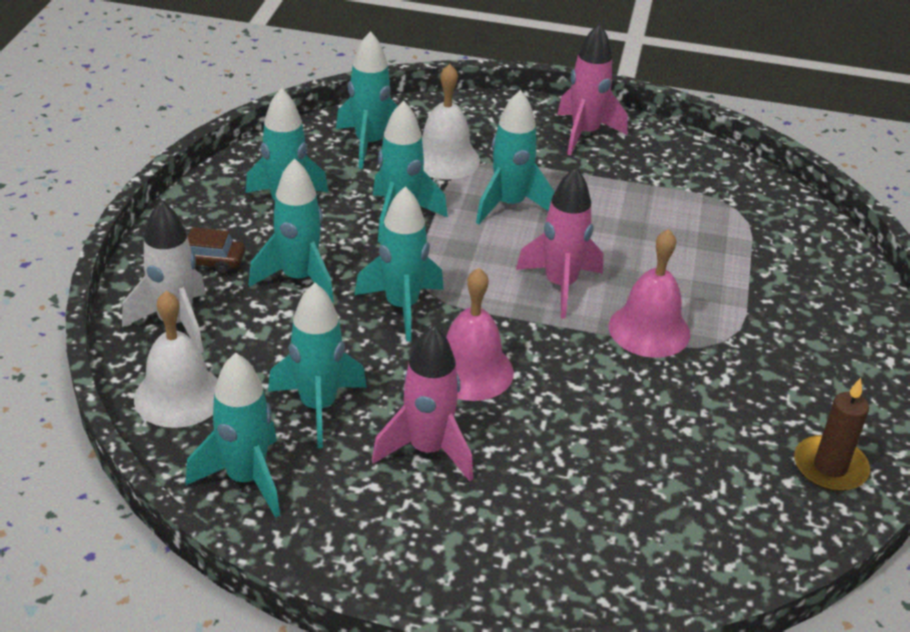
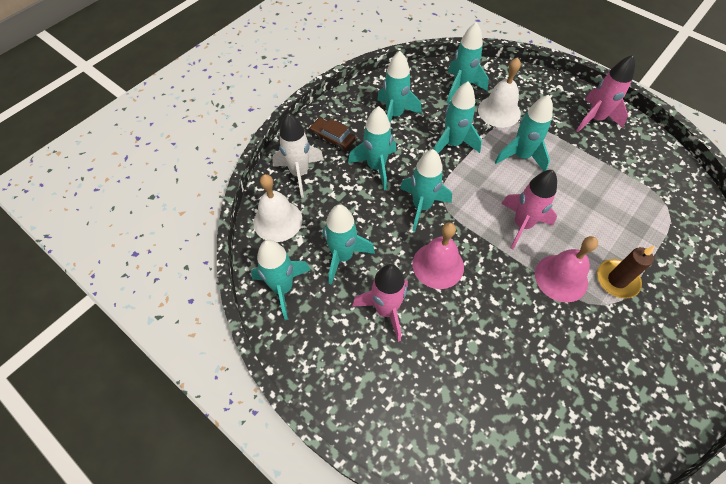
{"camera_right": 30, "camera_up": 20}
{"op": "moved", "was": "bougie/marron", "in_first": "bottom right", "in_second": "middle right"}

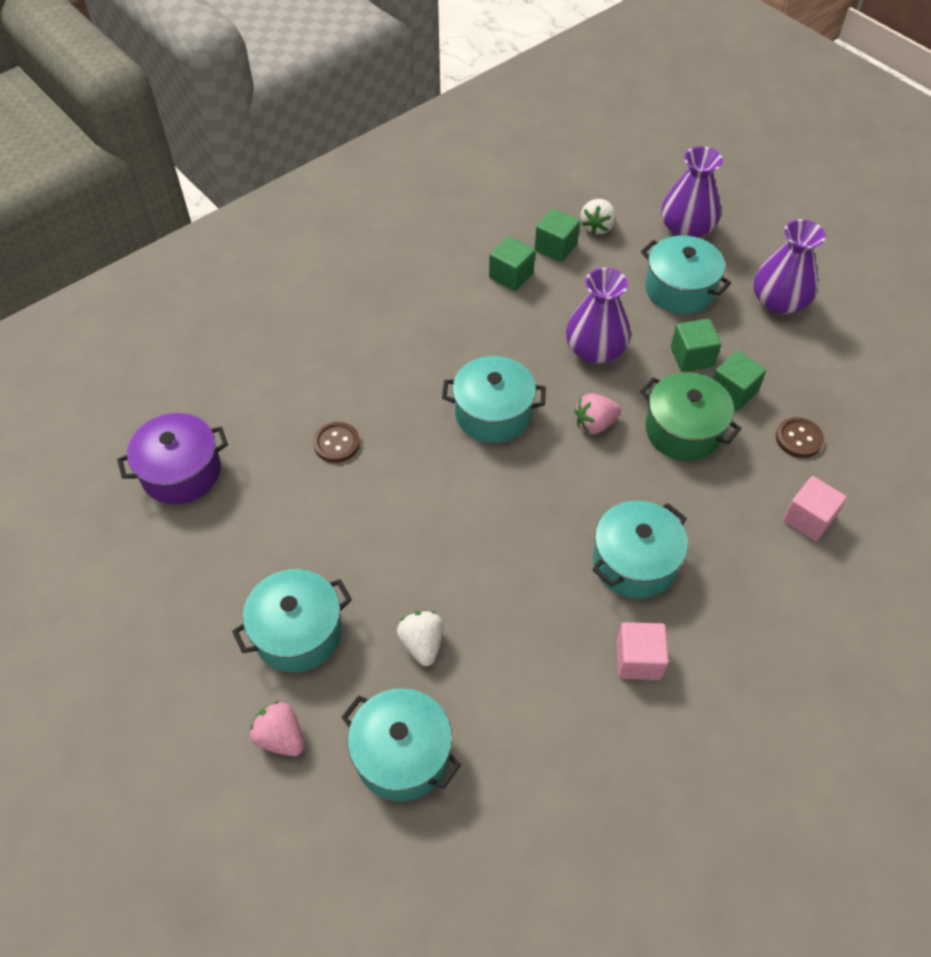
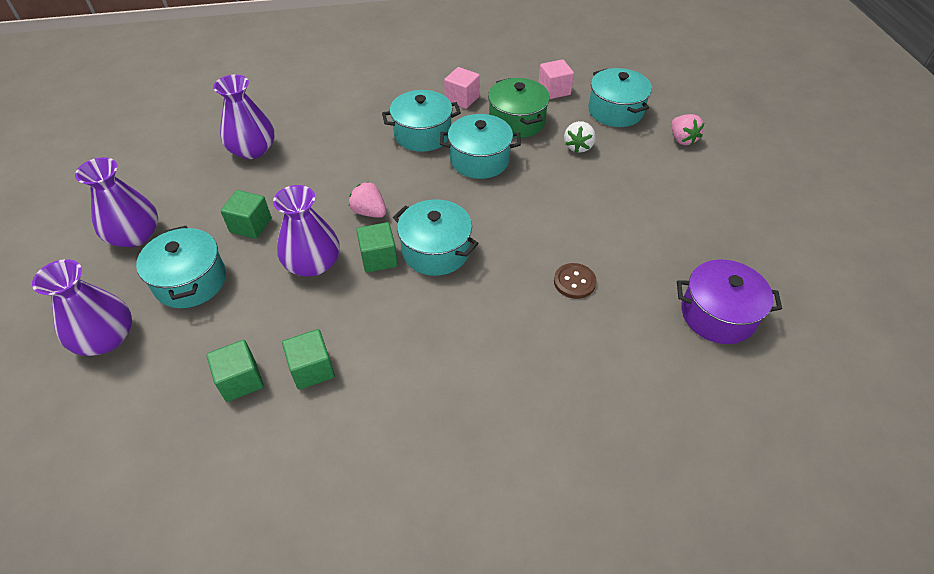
{"camera_right": -150, "camera_up": -5}
{"op": "moved", "was": "marmite/turquoise (1st from left in the first image)", "now": "marmite/turquoise (4th from left)", "in_first": "middle left", "in_second": "top centre"}
{"op": "turned", "was": "fraise/rose (2nd from left in the first image)", "in_first": "centre", "in_second": "centre", "clockwise": -150}
{"op": "removed", "was": "fraise/blanc (2nd from left)", "in_first": "top centre"}
{"op": "moved", "was": "marmite/vert", "in_first": "middle right", "in_second": "top centre"}
{"op": "moved", "was": "cube/vert (4th from left)", "in_first": "middle right", "in_second": "centre"}
{"op": "replaced", "was": "bouton/marron (2nd from left)", "now": "vase/violet (3rd from left)", "in_first": "middle right", "in_second": "top left"}
{"op": "moved", "was": "cube/rose (2nd from left)", "in_first": "middle right", "in_second": "top centre"}

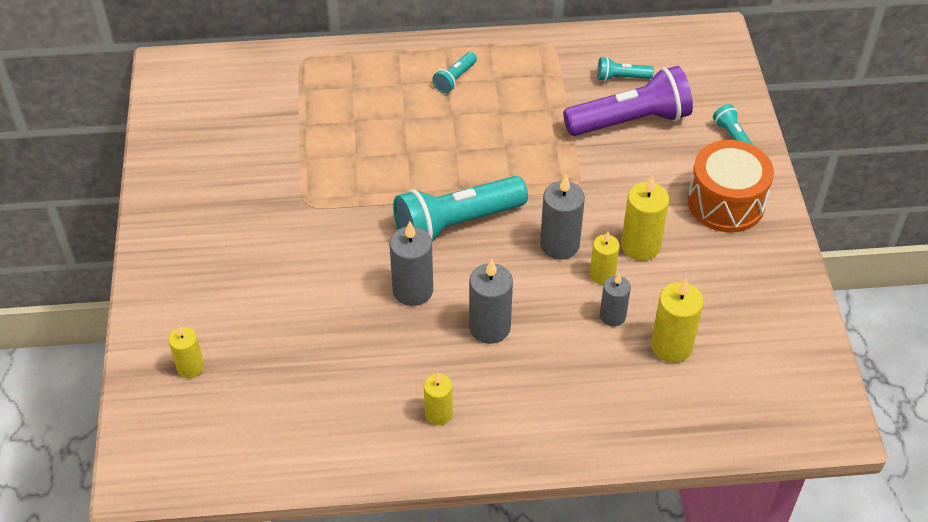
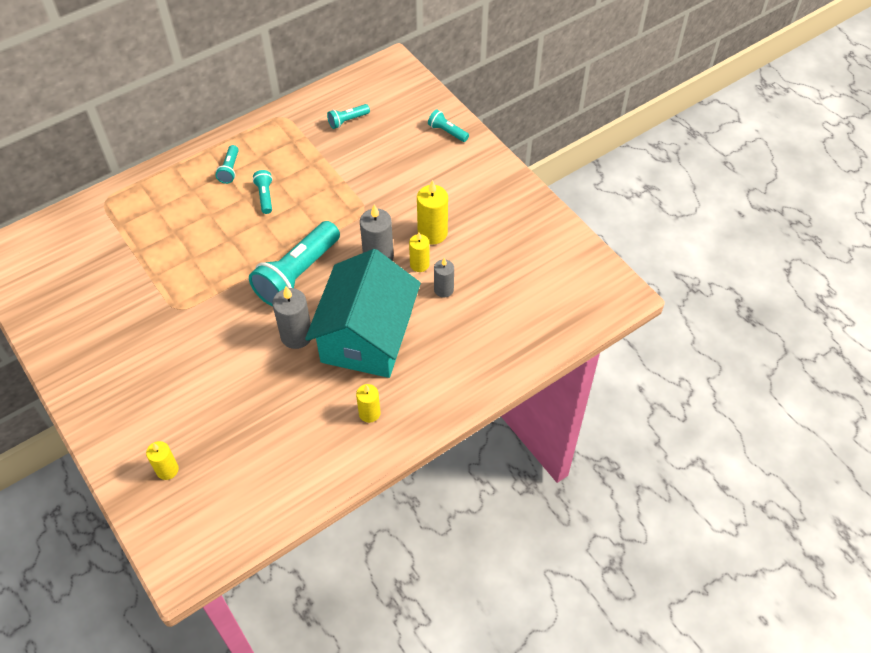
{"camera_right": -30, "camera_up": 5}
{"op": "replaced", "was": "bougie/gris (2nd from left)", "now": "maison/turquoise", "in_first": "centre", "in_second": "centre"}
{"op": "removed", "was": "lampe de poche/violet", "in_first": "top right"}
{"op": "removed", "was": "bougie/jaune (5th from left)", "in_first": "middle right"}
{"op": "removed", "was": "tambour/orange", "in_first": "middle right"}
{"op": "added", "now": "lampe de poche/turquoise (2nd from left)", "in_second": "top left"}

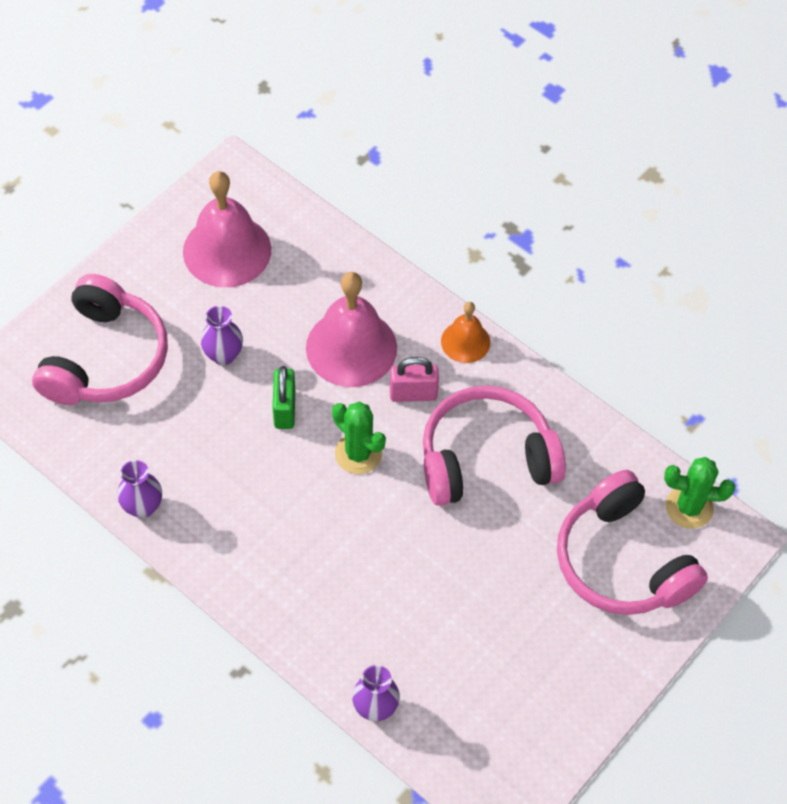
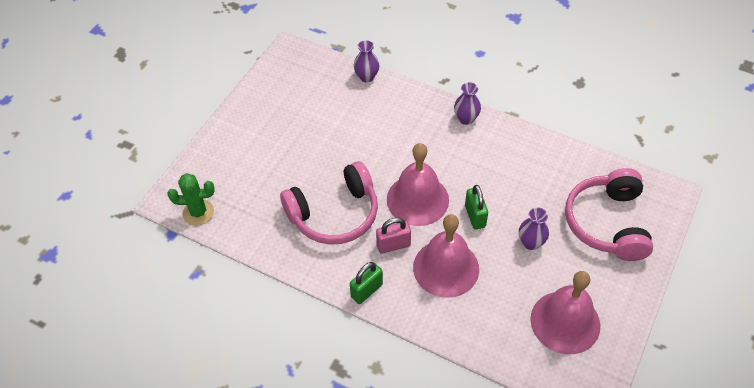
{"camera_right": 170, "camera_up": -5}
{"op": "moved", "was": "vase/violet (1st from left in the first image)", "now": "vase/violet (2nd from left)", "in_first": "middle left", "in_second": "top centre"}
{"op": "replaced", "was": "cactus/vert (1st from left)", "now": "cloche/rose (1st from left)", "in_first": "centre", "in_second": "centre"}
{"op": "replaced", "was": "cloche/orange", "now": "cadenas/vert (1st from left)", "in_first": "centre", "in_second": "bottom centre"}
{"op": "removed", "was": "casque audio/rose (3rd from left)", "in_first": "bottom right"}

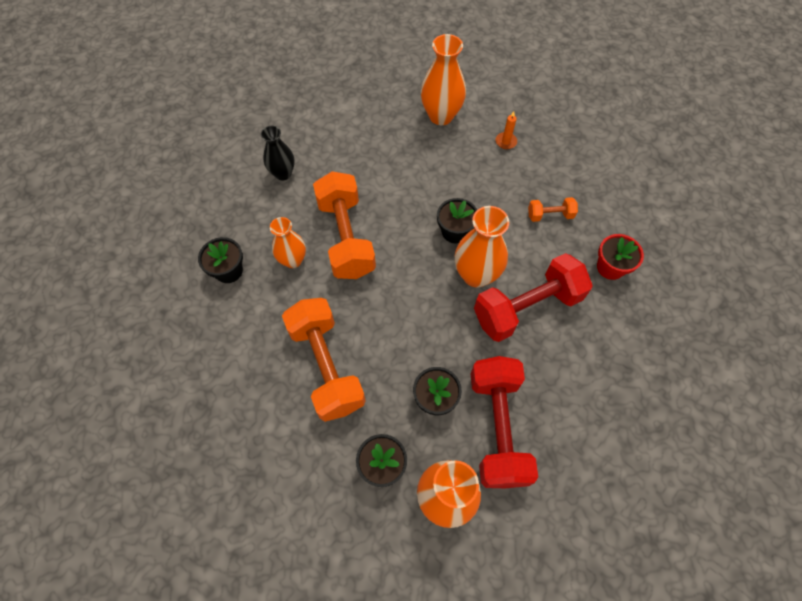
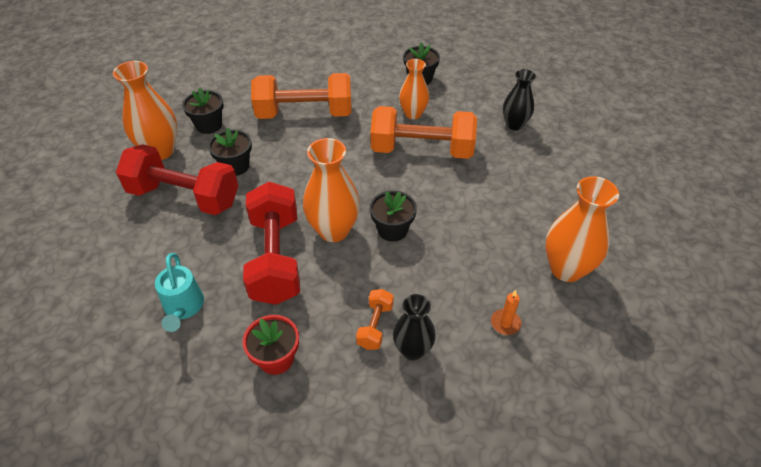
{"camera_right": 110, "camera_up": -15}
{"op": "added", "now": "arrosoir/turquoise", "in_second": "middle left"}
{"op": "added", "now": "vase/noir (1st from left)", "in_second": "bottom centre"}

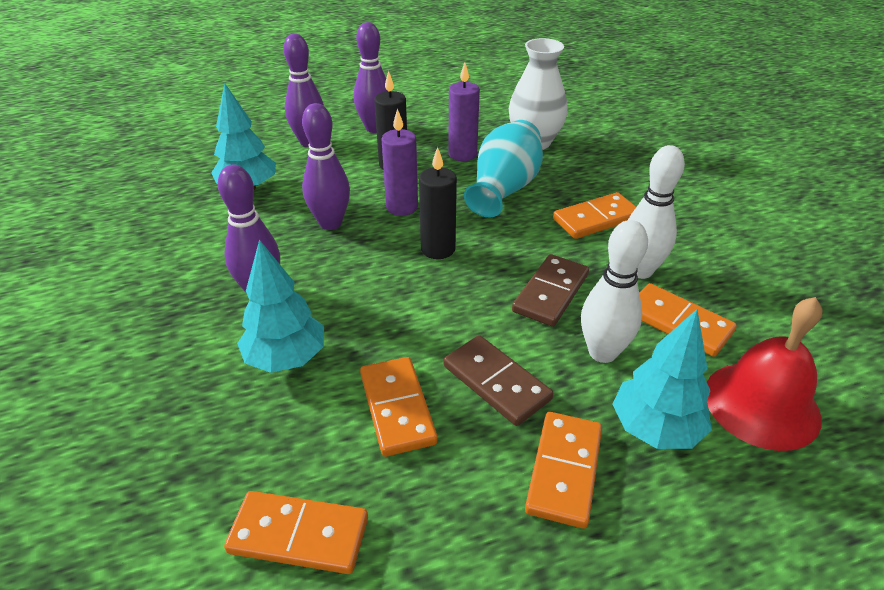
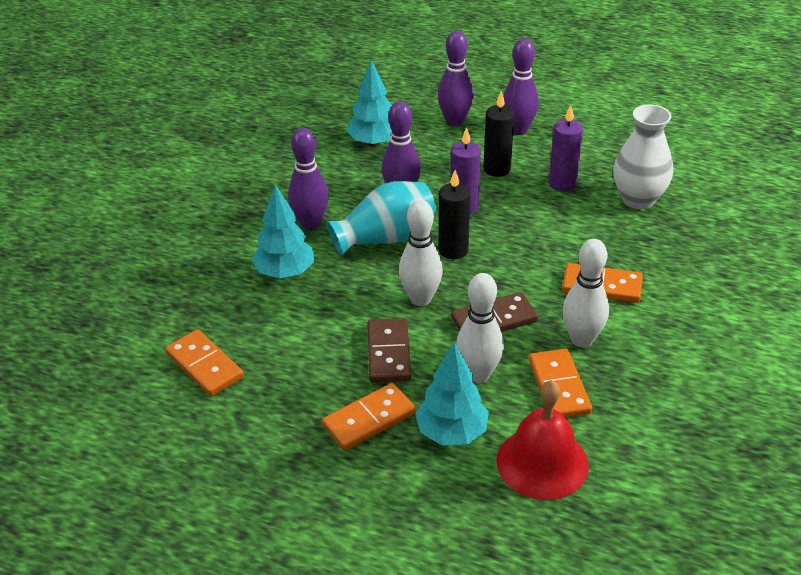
{"camera_right": 40, "camera_up": 0}
{"op": "removed", "was": "domino/orange (2nd from left)", "in_first": "bottom centre"}
{"op": "moved", "was": "vase/turquoise", "in_first": "top centre", "in_second": "centre"}
{"op": "added", "now": "quille/blanc (1st from left)", "in_second": "centre"}

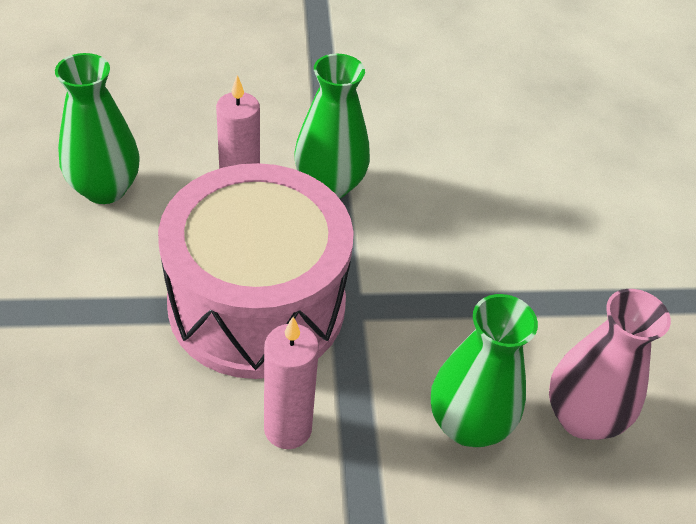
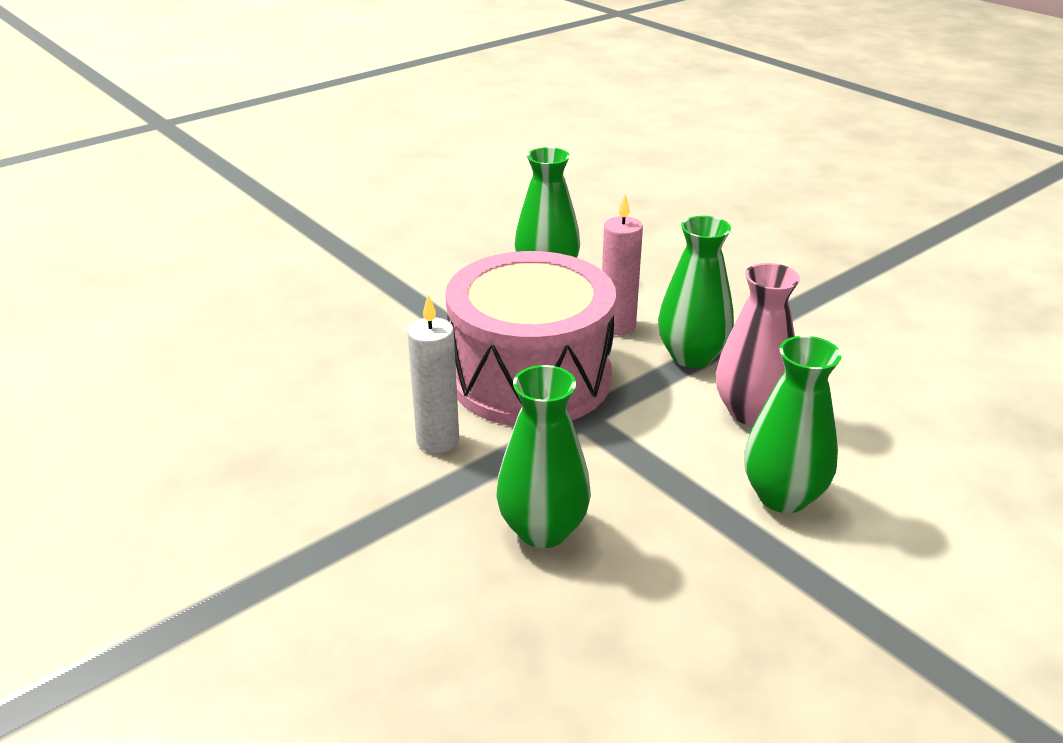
{"camera_right": 60, "camera_up": -15}
{"op": "recoloured", "was": "bougie/rose (2nd from left)", "now": "bougie/blanc", "in_first": "bottom centre", "in_second": "centre"}
{"op": "moved", "was": "vase/rose", "in_first": "bottom right", "in_second": "middle right"}
{"op": "added", "now": "vase/vert (4th from left)", "in_second": "middle right"}

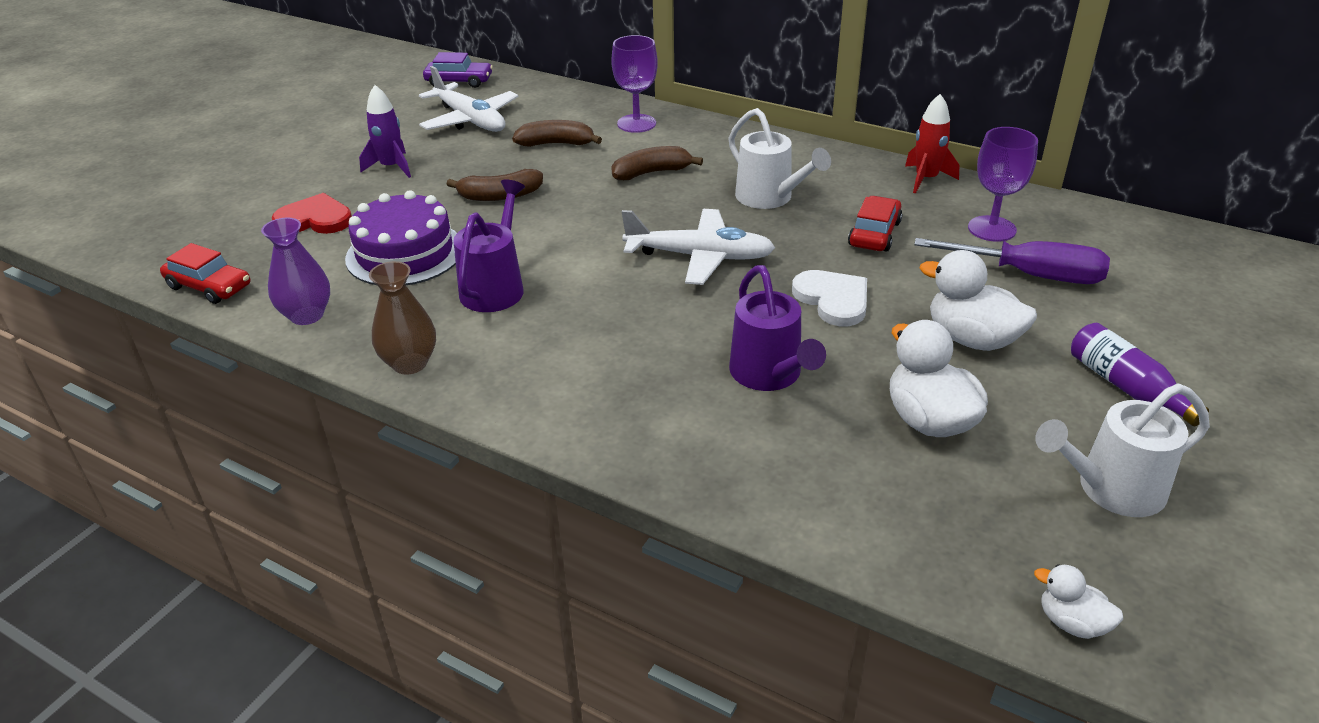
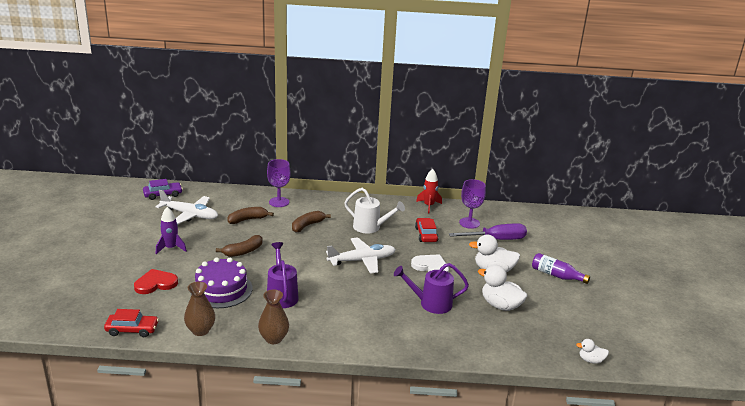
{"camera_right": -30, "camera_up": -10}
{"op": "recoloured", "was": "vase/violet", "now": "vase/marron (1st from left)", "in_first": "middle left", "in_second": "bottom left"}
{"op": "turned", "was": "arrosoir/violet (2nd from left)", "in_first": "centre", "in_second": "bottom centre", "clockwise": 135}
{"op": "removed", "was": "arrosoir/blanc (2nd from left)", "in_first": "middle right"}

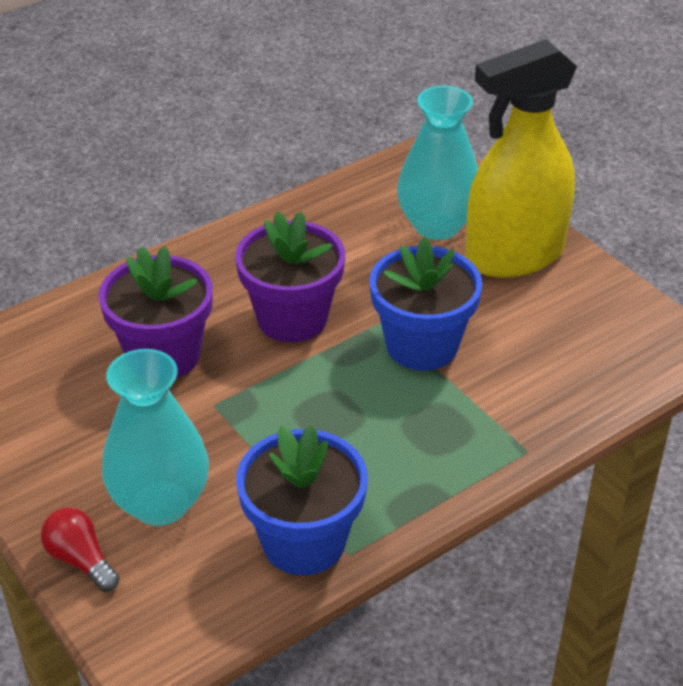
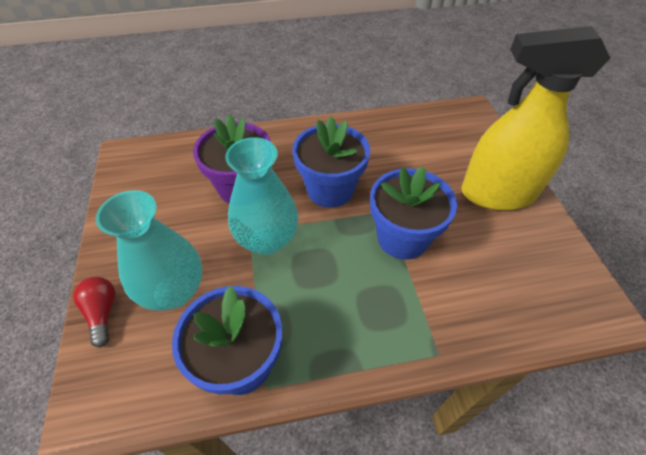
{"camera_right": 25, "camera_up": 10}
{"op": "recoloured", "was": "pot de fleurs/violet (2nd from left)", "now": "pot de fleurs/bleu (2nd from left)", "in_first": "centre", "in_second": "centre"}
{"op": "moved", "was": "vase/turquoise (2nd from left)", "in_first": "top centre", "in_second": "centre"}

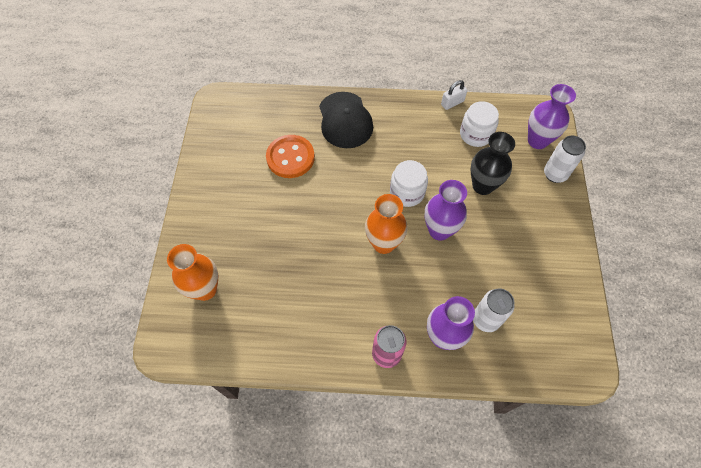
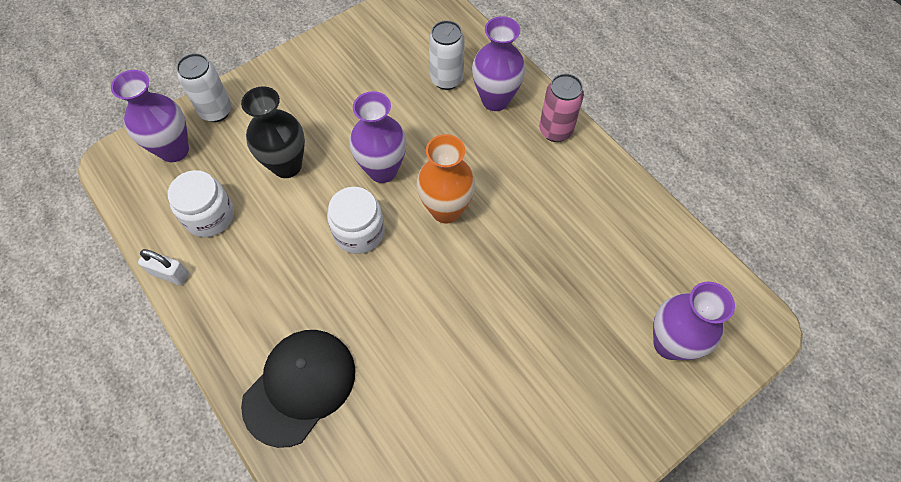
{"camera_right": -130, "camera_up": 0}
{"op": "recoloured", "was": "vase/orange (1st from left)", "now": "vase/violet (4th from left)", "in_first": "middle left", "in_second": "middle right"}
{"op": "removed", "was": "bouton/orange", "in_first": "centre"}

